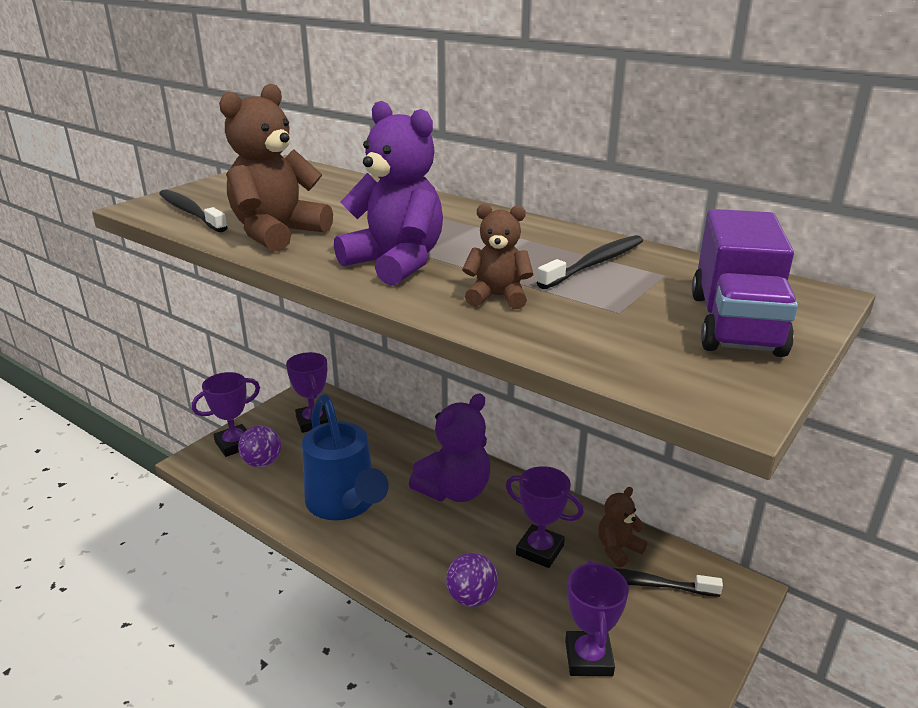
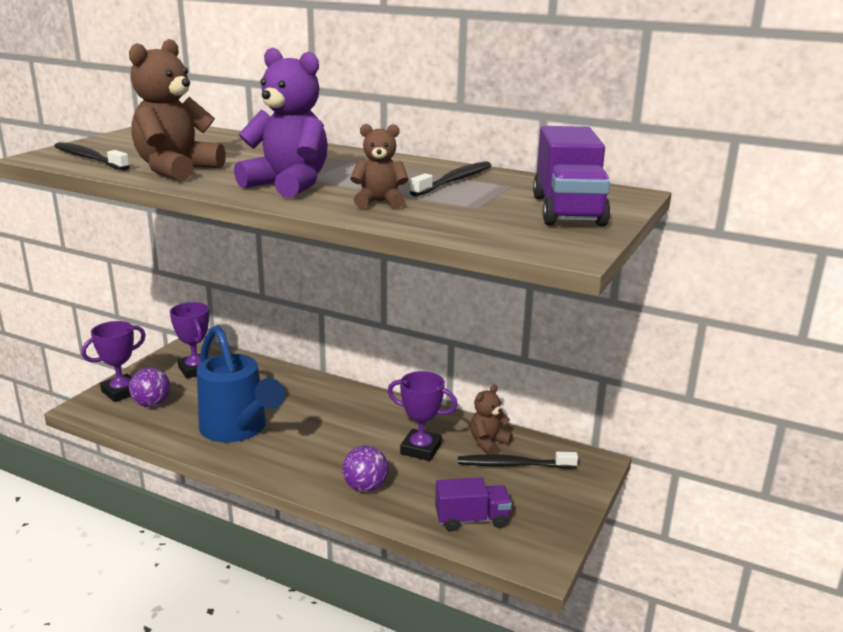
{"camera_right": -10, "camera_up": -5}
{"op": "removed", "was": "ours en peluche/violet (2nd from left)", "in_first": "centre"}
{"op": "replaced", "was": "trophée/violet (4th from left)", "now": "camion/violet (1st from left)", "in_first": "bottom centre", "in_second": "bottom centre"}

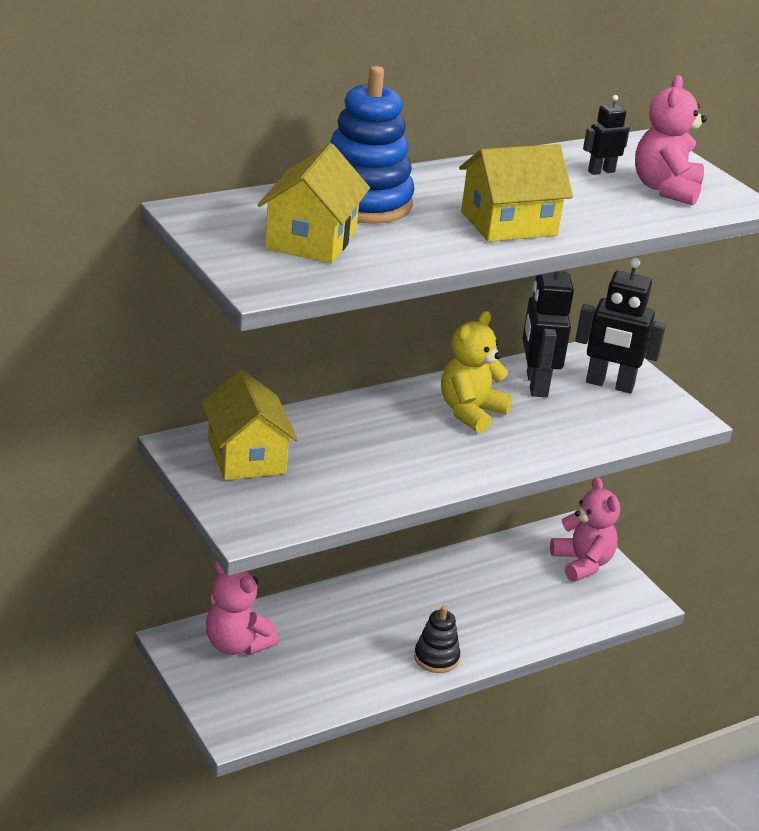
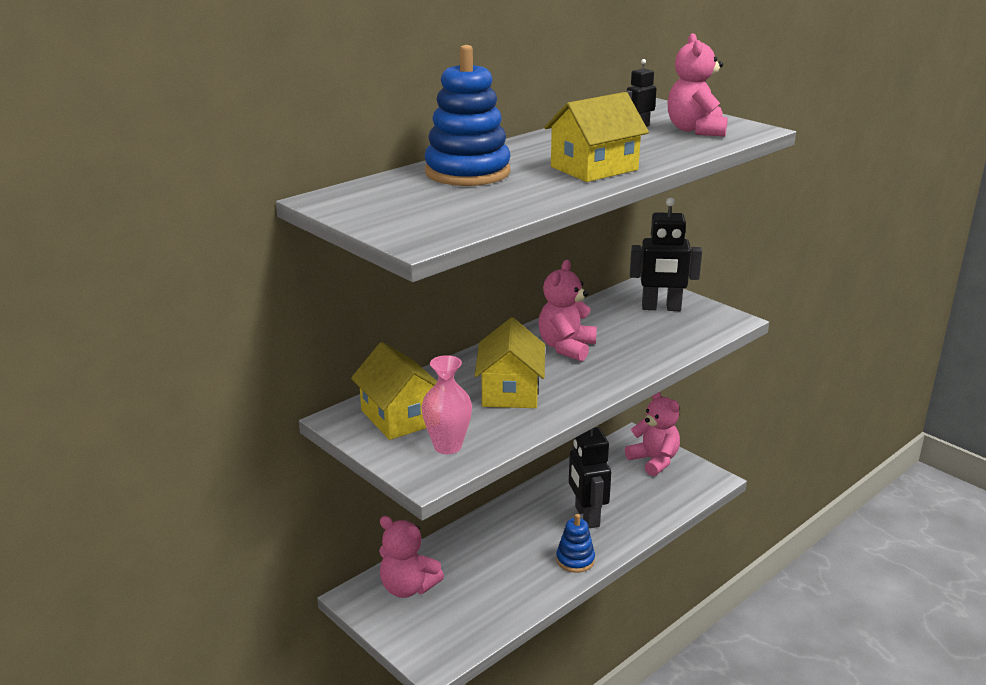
{"camera_right": -10, "camera_up": -5}
{"op": "moved", "was": "maison/jaune (2nd from left)", "in_first": "top centre", "in_second": "centre"}
{"op": "recoloured", "was": "jouet à empiler/noir", "now": "jouet à empiler/bleu (2nd from left)", "in_first": "bottom centre", "in_second": "bottom centre"}
{"op": "recoloured", "was": "ours en peluche/jaune", "now": "ours en peluche/rose (2nd from left)", "in_first": "centre", "in_second": "centre"}
{"op": "moved", "was": "robot/noir (1st from left)", "in_first": "middle right", "in_second": "bottom centre"}
{"op": "added", "now": "vase/rose", "in_second": "centre"}

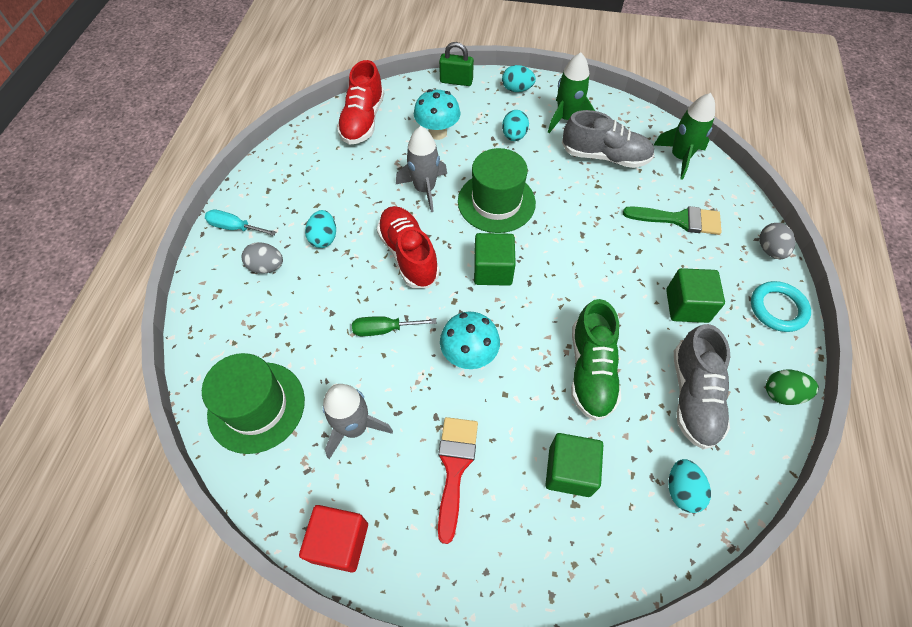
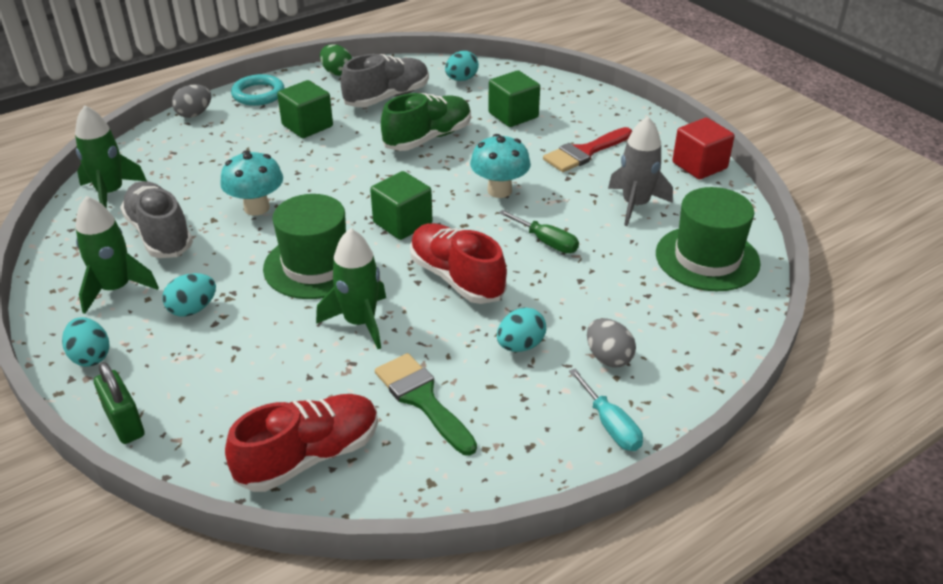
{"camera_right": -135, "camera_up": -20}
{"op": "turned", "was": "chaussure/rouge (2nd from left)", "in_first": "centre", "in_second": "centre", "clockwise": 120}
{"op": "recoloured", "was": "fusée/gris (2nd from left)", "now": "fusée/vert (3rd from left)", "in_first": "top centre", "in_second": "centre"}
{"op": "moved", "was": "champignon/turquoise (1st from left)", "in_first": "top centre", "in_second": "top left"}
{"op": "moved", "was": "pinceau/vert", "in_first": "middle right", "in_second": "bottom centre"}

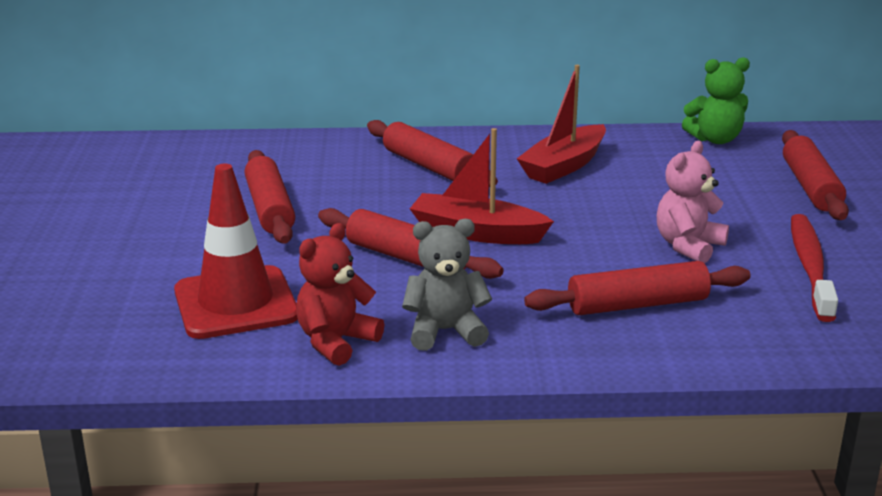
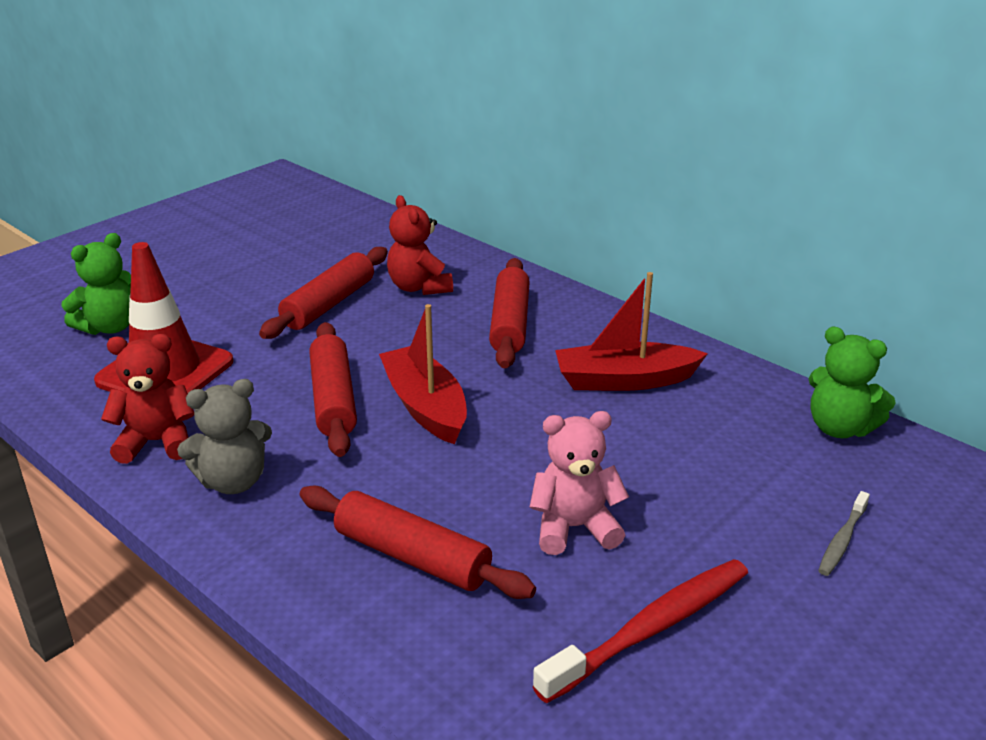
{"camera_right": 45, "camera_up": 5}
{"op": "turned", "was": "ours en peluche/gris", "in_first": "centre", "in_second": "middle left", "clockwise": 120}
{"op": "replaced", "was": "rouleau à pâtisserie/rouge (5th from left)", "now": "brosse à dents/gris", "in_first": "middle right", "in_second": "bottom right"}
{"op": "added", "now": "ours en peluche/vert (1st from left)", "in_second": "middle left"}
{"op": "added", "now": "ours en peluche/rouge (2nd from left)", "in_second": "top centre"}

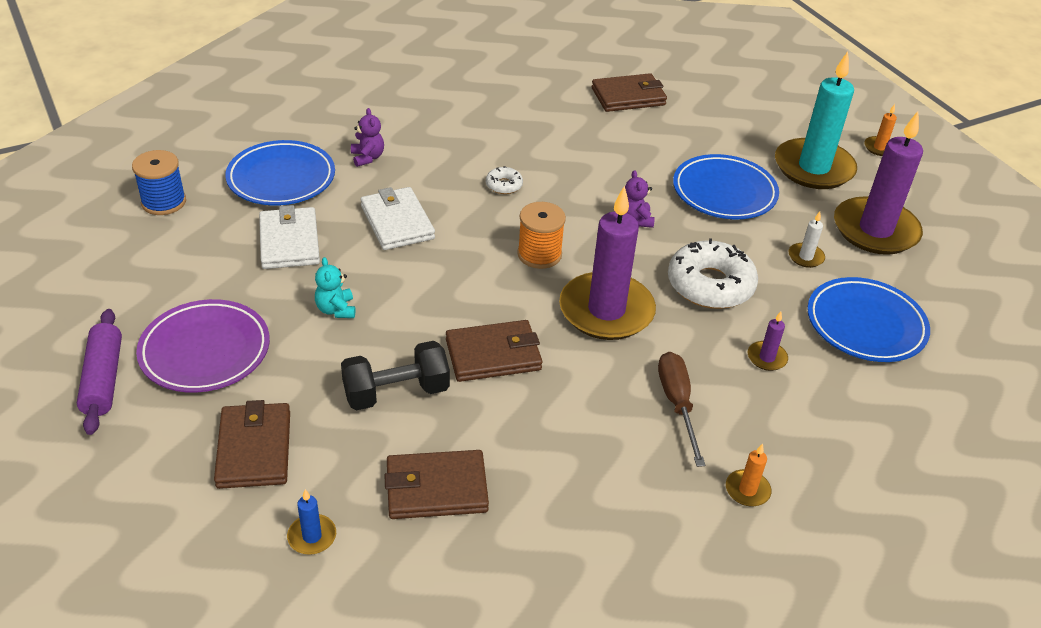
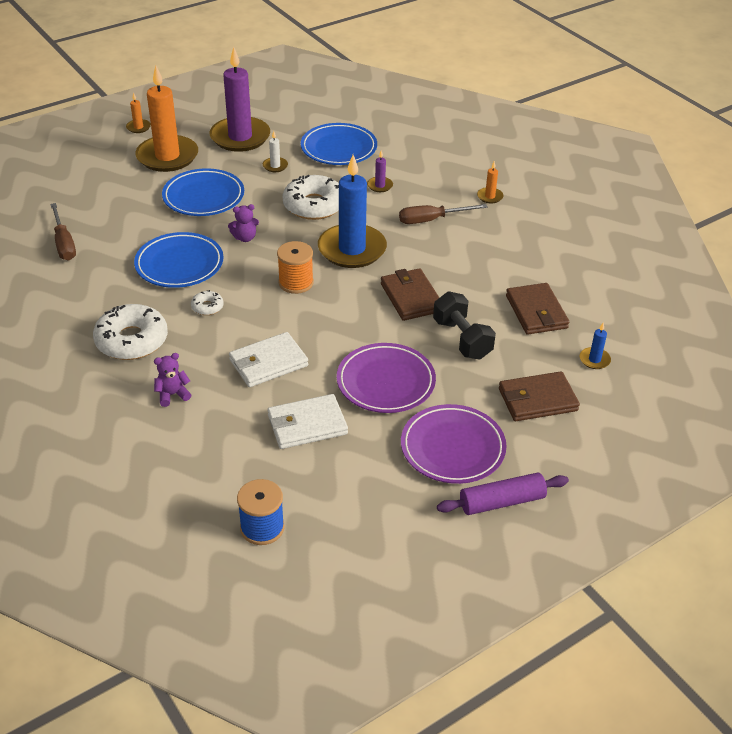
{"camera_right": -95, "camera_up": 0}
{"op": "moved", "was": "assiette/bleu (1st from left)", "in_first": "top left", "in_second": "middle left"}
{"op": "replaced", "was": "ours en peluche/turquoise", "now": "assiette/violet (1st from left)", "in_first": "middle left", "in_second": "centre"}
{"op": "recoloured", "was": "bougie/violet (1st from left)", "now": "bougie/bleu (1st from left)", "in_first": "centre", "in_second": "top centre"}
{"op": "replaced", "was": "portefeuille/marron (4th from left)", "now": "tournevis/marron (1st from left)", "in_first": "top centre", "in_second": "top left"}
{"op": "recoloured", "was": "bougie/turquoise", "now": "bougie/orange (2nd from left)", "in_first": "top right", "in_second": "top left"}
{"op": "added", "now": "beignet/blanc (1st from left)", "in_second": "middle left"}

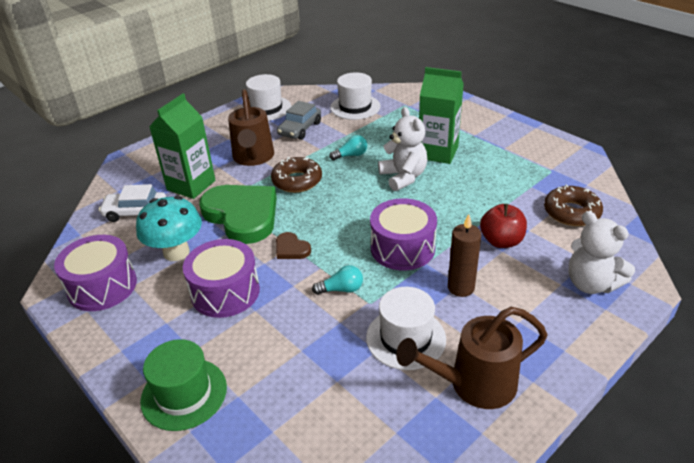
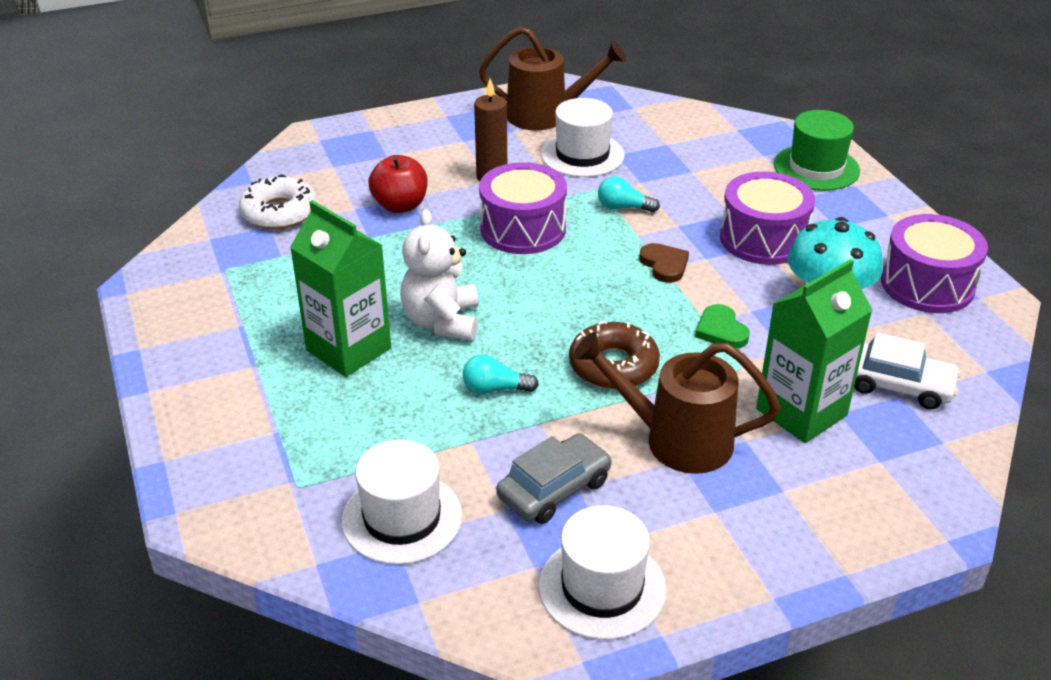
{"camera_right": -160, "camera_up": 0}
{"op": "resized", "was": "cœur/vert", "in_first": "centre", "in_second": "middle right", "ratio": 0.43}
{"op": "turned", "was": "arrosoir/marron (1st from left in the first image)", "in_first": "top centre", "in_second": "centre", "clockwise": -90}
{"op": "recoloured", "was": "beignet/marron (2nd from left)", "now": "beignet/blanc", "in_first": "middle right", "in_second": "top left"}
{"op": "removed", "was": "ours en peluche/blanc (2nd from left)", "in_first": "middle right"}

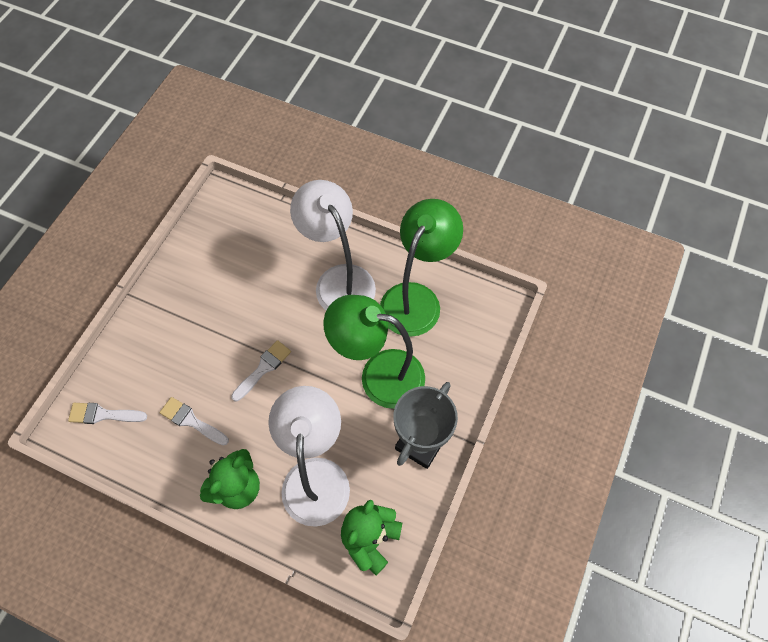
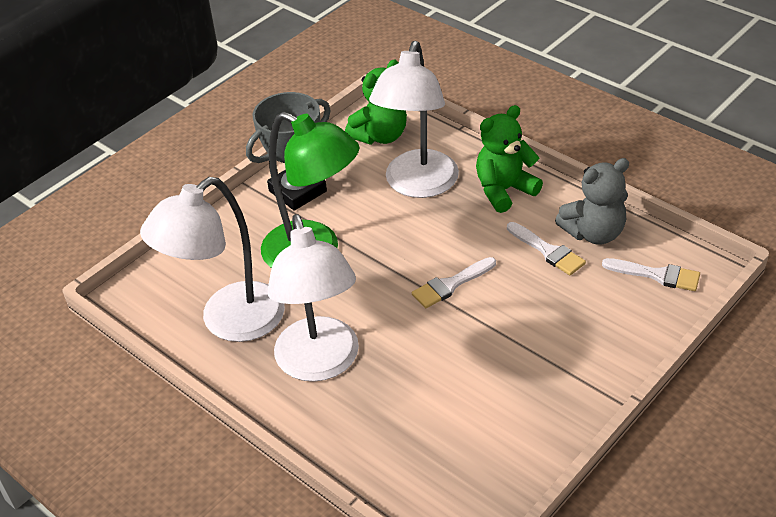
{"camera_right": -160, "camera_up": -20}
{"op": "recoloured", "was": "lampe/vert (2nd from left)", "now": "lampe/blanc (1st from left)", "in_first": "centre", "in_second": "middle left"}
{"op": "added", "now": "ours en peluche/gris", "in_second": "middle right"}

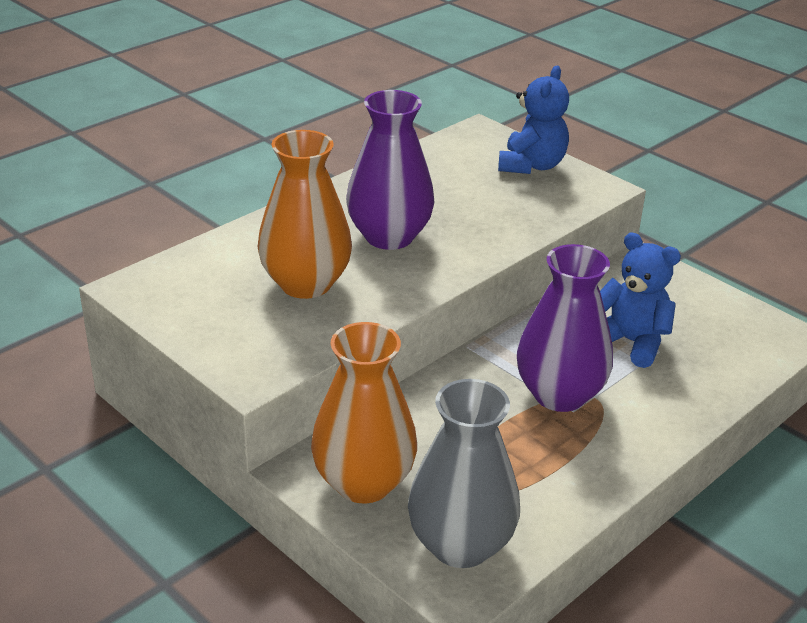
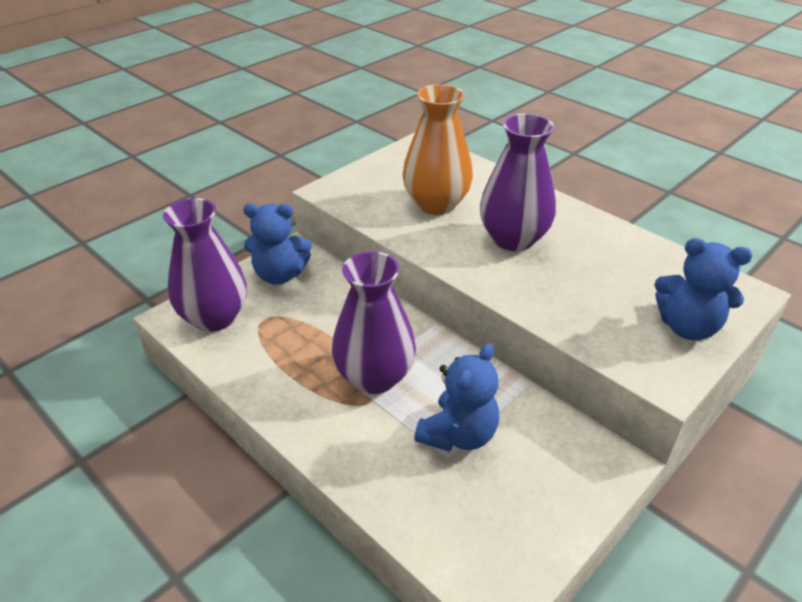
{"camera_right": 90, "camera_up": 5}
{"op": "replaced", "was": "vase/orange (2nd from left)", "now": "ours en peluche/bleu (1st from left)", "in_first": "centre", "in_second": "centre"}
{"op": "recoloured", "was": "vase/gris", "now": "vase/violet (1st from left)", "in_first": "bottom centre", "in_second": "middle left"}

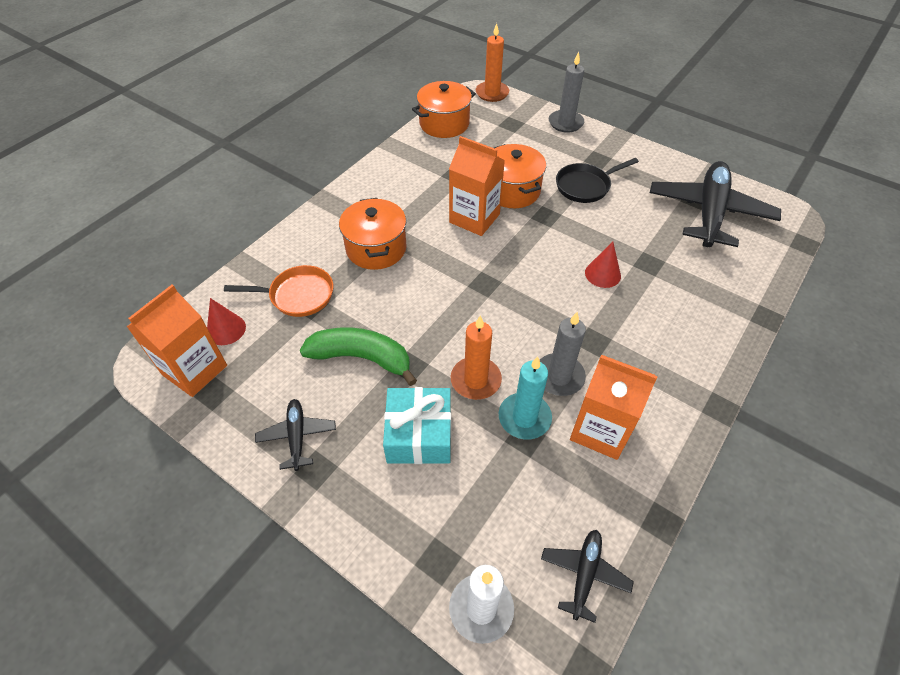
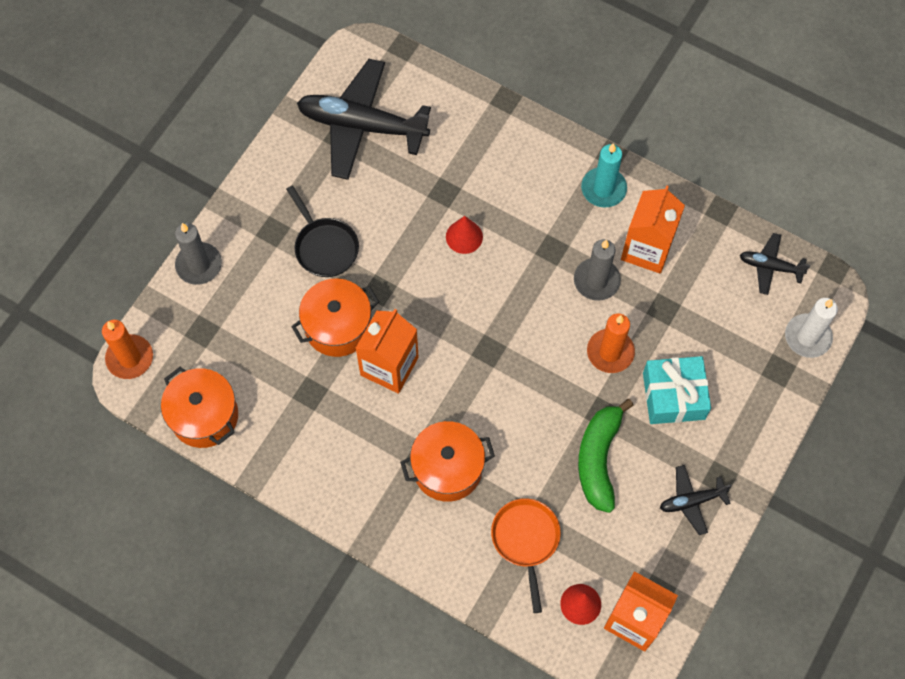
{"camera_right": -95, "camera_up": 15}
{"op": "moved", "was": "bougie/turquoise", "in_first": "centre", "in_second": "top right"}

